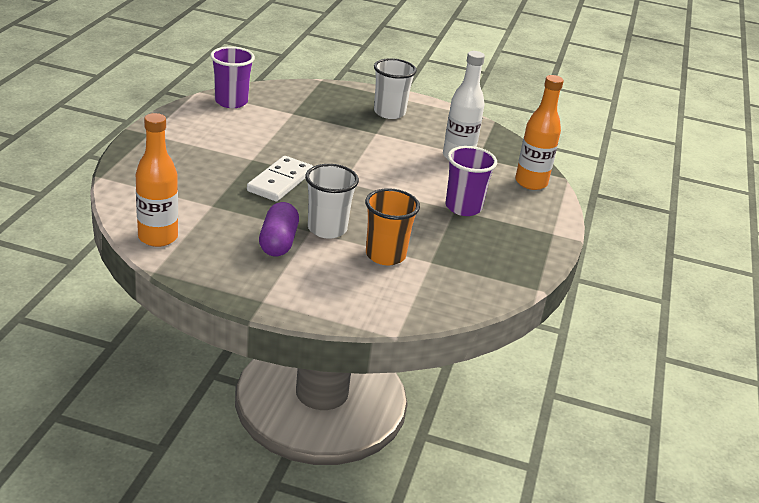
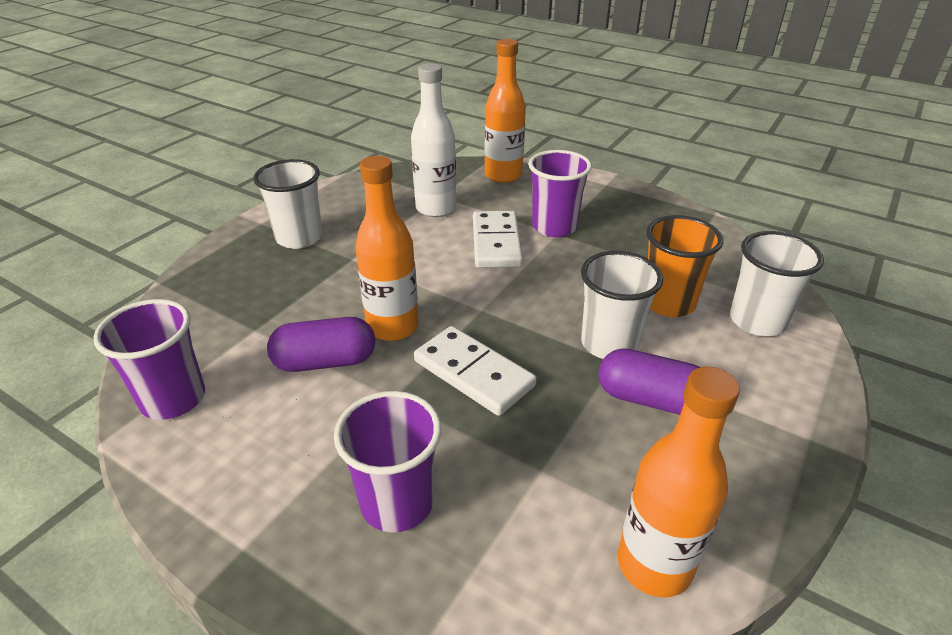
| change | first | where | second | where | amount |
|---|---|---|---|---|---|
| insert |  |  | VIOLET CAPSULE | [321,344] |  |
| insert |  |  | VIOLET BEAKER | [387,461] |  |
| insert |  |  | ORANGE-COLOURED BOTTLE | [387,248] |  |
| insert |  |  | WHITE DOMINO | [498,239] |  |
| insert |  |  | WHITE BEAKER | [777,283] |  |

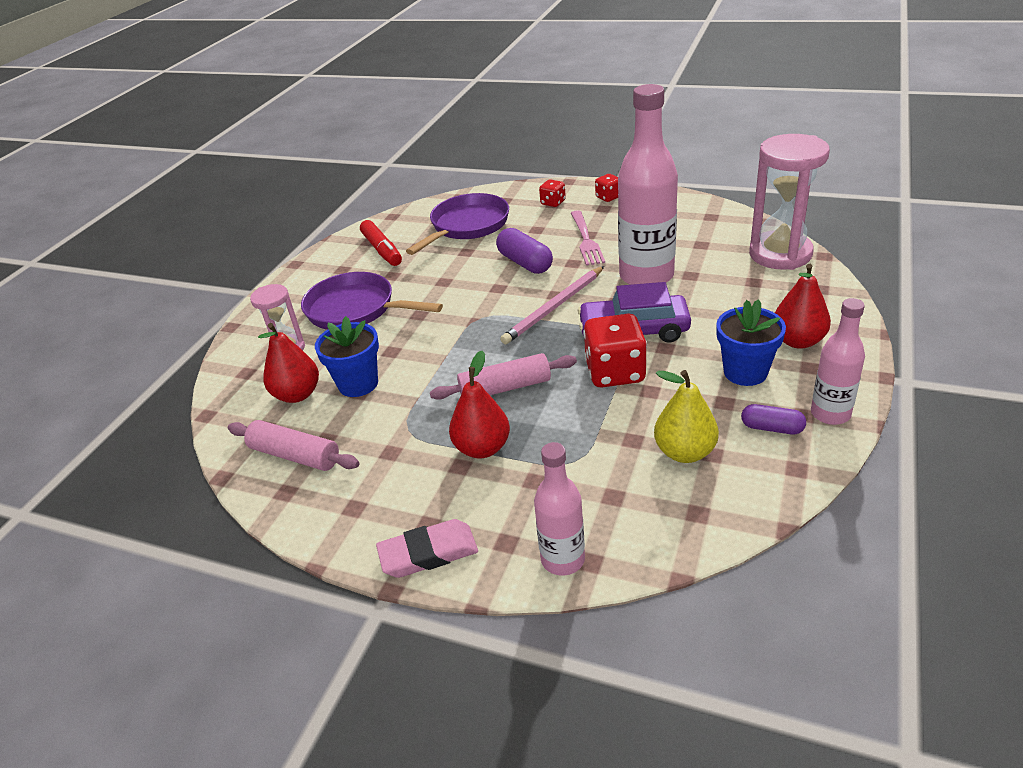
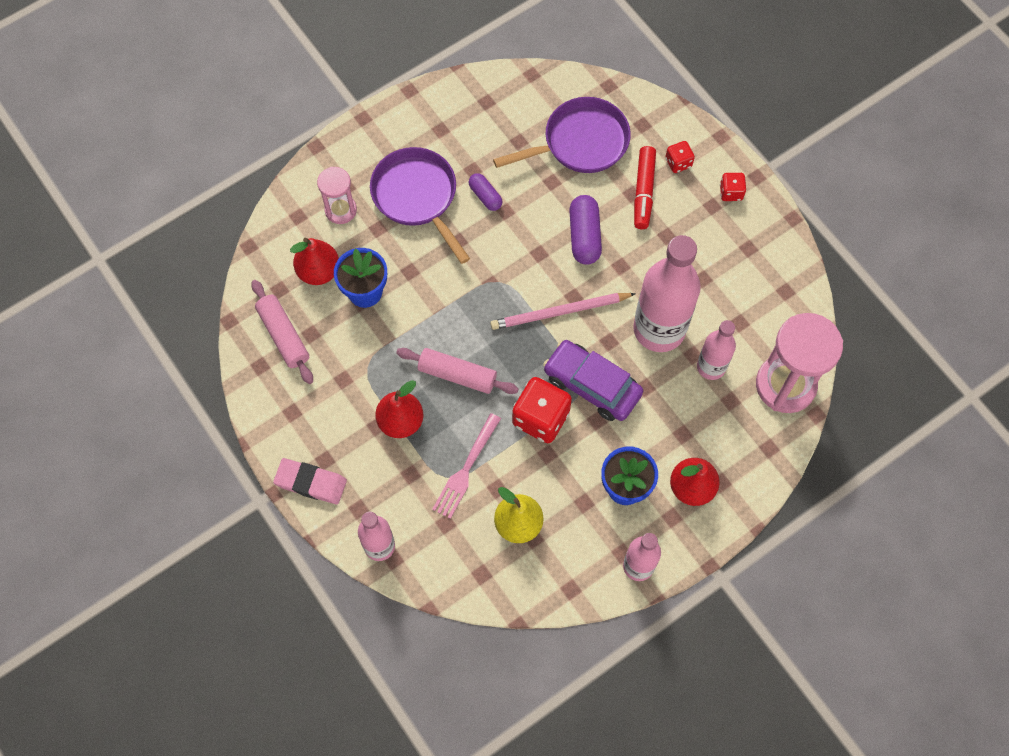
| change | first | where | second | where | amount |
|---|---|---|---|---|---|
| move | PINK DINNER FORK | [588,238] |  | [466,466] |  |
| move | VIOLET CAPSULE | [773,419] |  | [485,192] |  |
| move | CRIMSON MARKER | [381,243] |  | [645,187] |  |
| insert |  |  | PINK BOTTLE | [716,350] |  |

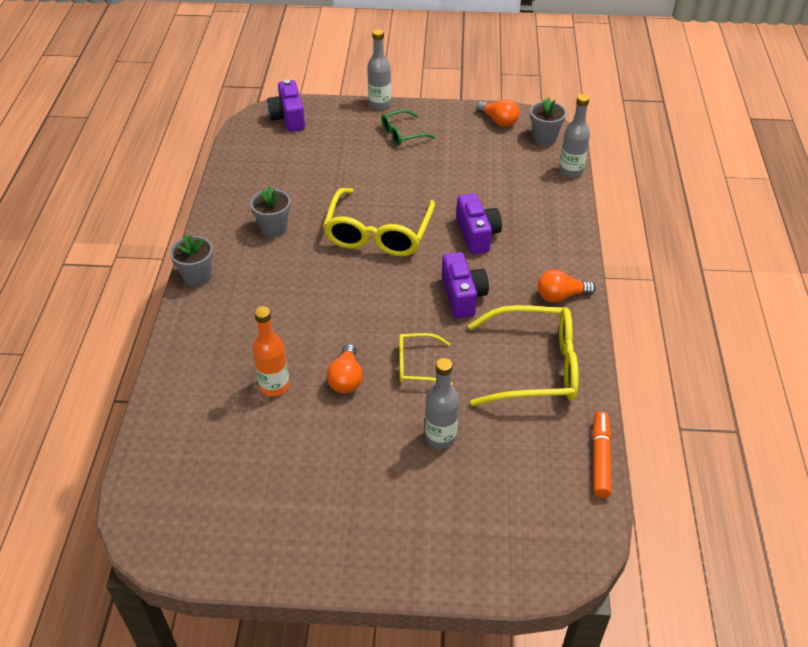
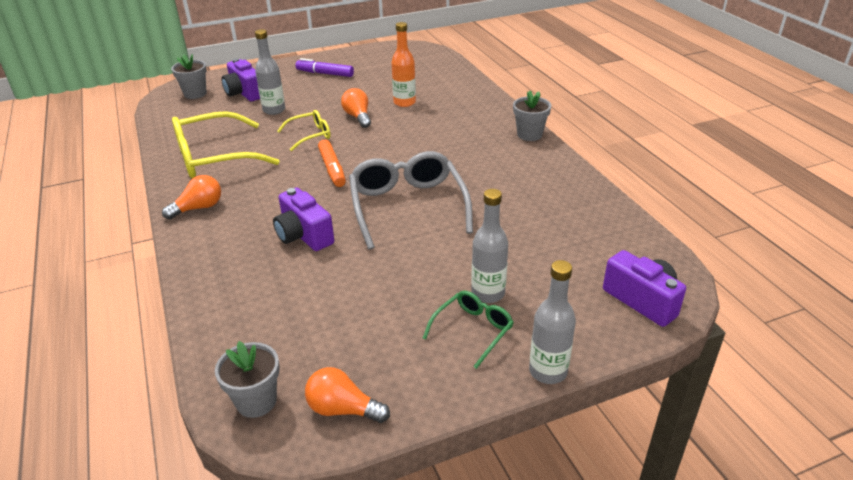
| change | first | where | second | where | amount |
|---|---|---|---|---|---|
| move | GREY POTTED PLANT | [270,212] |  | [189,76] |  |
| move | VIOLET PHOTO CAMERA | [465,285] |  | [240,79] |  |
| insert |  |  | VIOLET MARKER | [324,67] |  |
| move | ORANGE-COLOURED MARKER | [601,454] |  | [332,163] |  |
| recolor | GOLDEN EYEGLASSES | [379,222] | GREY EYEGLASSES | [411,200] |  |
| move | GREY BOTTLE | [574,136] |  | [489,246] |  |

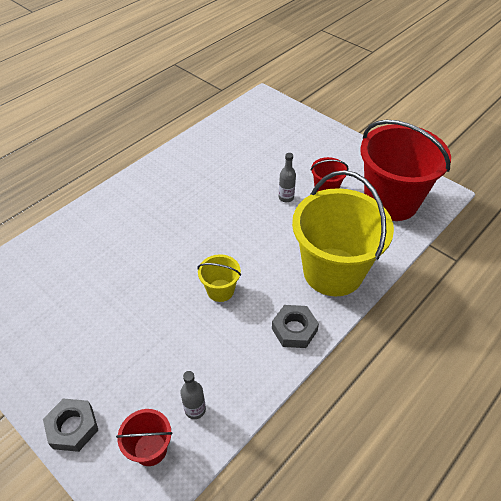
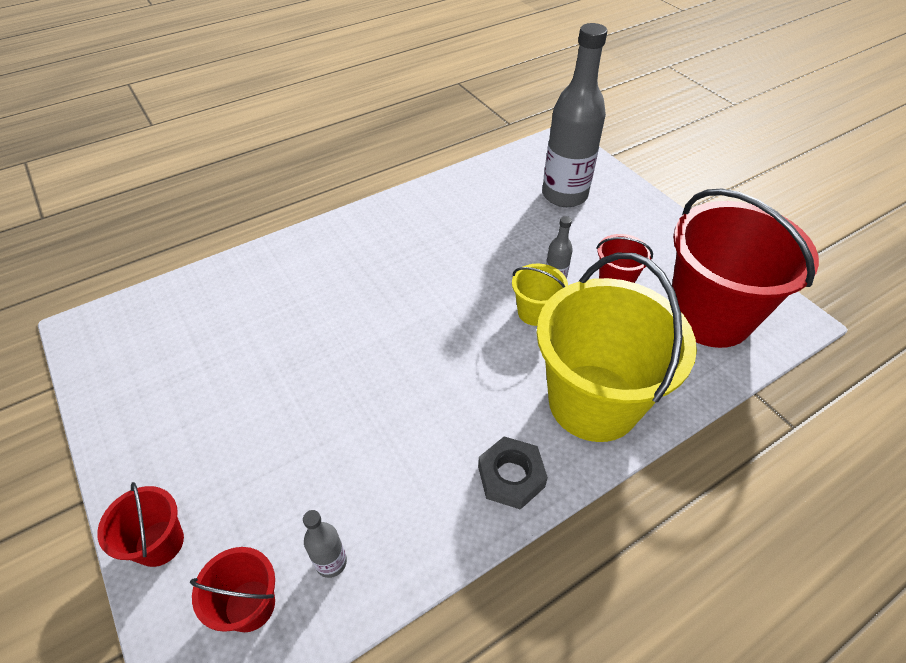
| change | first | where | second | where | amount |
|---|---|---|---|---|---|
| replace | GREY HEXAGON NUT | [70,425] | CRIMSON SAND BUCKET | [140,524] |  |
| move | GOLDEN SAND BUCKET | [219,278] |  | [540,295] |  |
| insert |  |  | GREY BOTTLE | [574,115] |  |

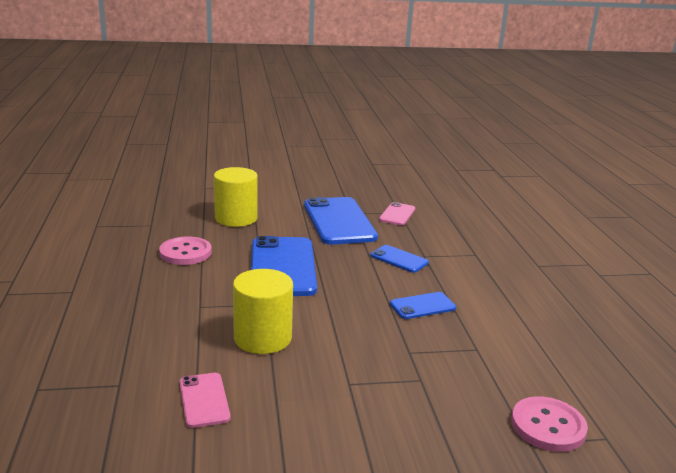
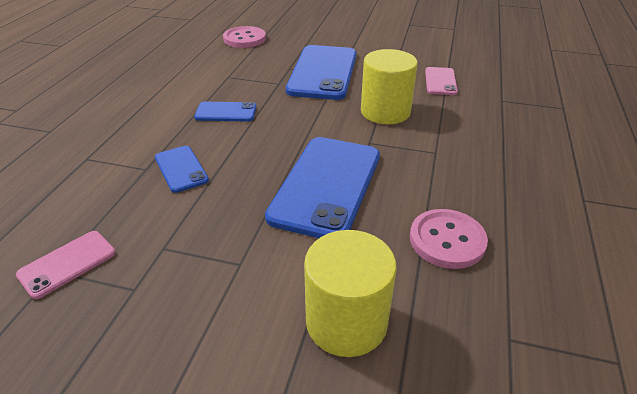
| change | first | where | second | where | amount |
|---|---|---|---|---|---|
| move | ROYAL BLUE MOBILE PHONE | [341,221] |  | [321,72] |  |

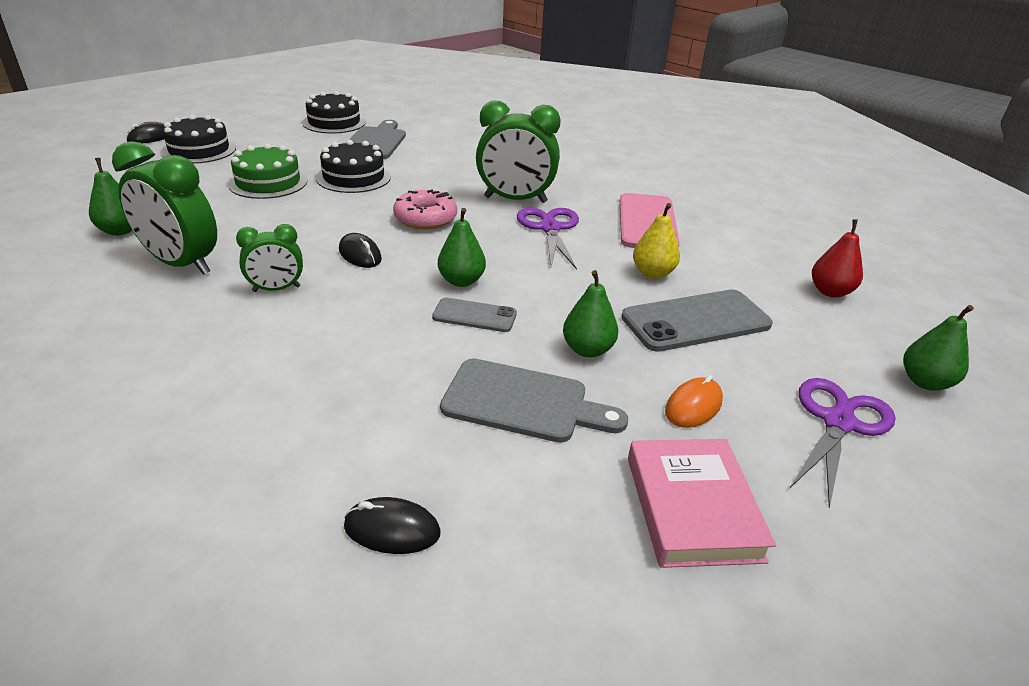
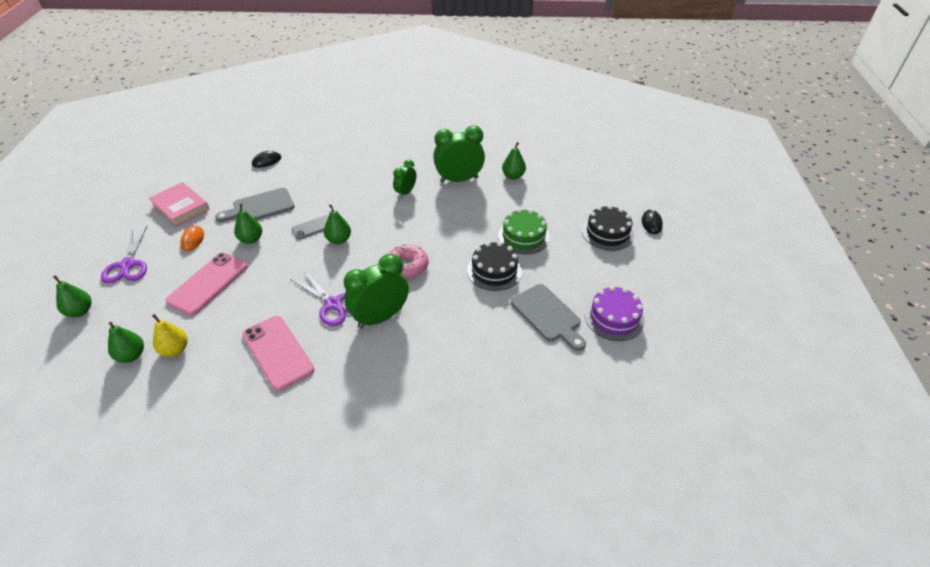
| change | first | where | second | where | amount |
|---|---|---|---|---|---|
| recolor | CRIMSON PEAR FRUIT | [837,258] | LEAF-GREEN PEAR FRUIT | [126,342] |  |
| move | GOLDEN PEAR FRUIT | [656,241] |  | [170,335] |  |
| recolor | GREY MOBILE PHONE | [697,321] | PINK MOBILE PHONE | [206,284] |  |
| recolor | JET-BLACK CAKE | [334,112] | VIOLET CAKE | [615,313] |  |
| delete | JET-BLACK MOUSE | [360,250] |  |  |  |

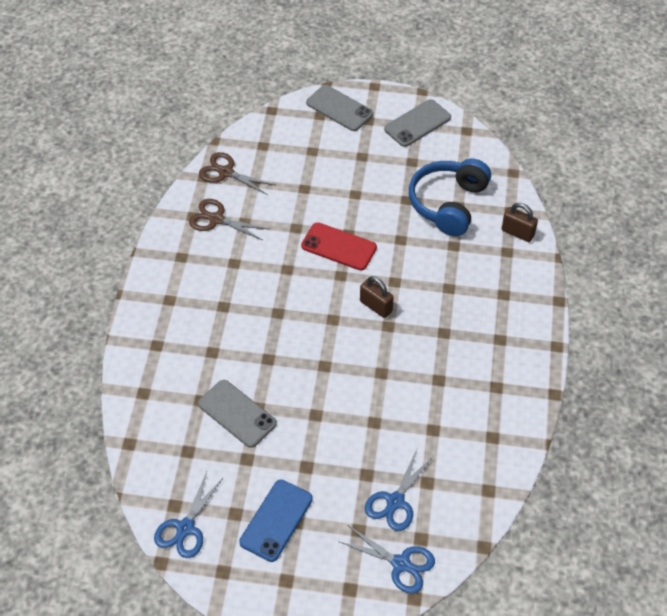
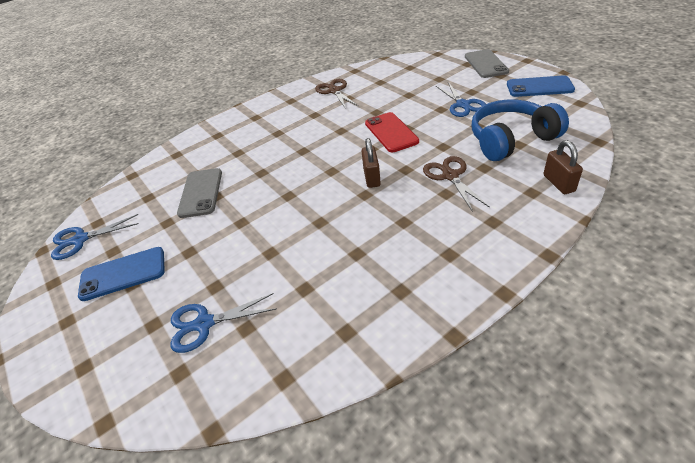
| change | first | where | second | where | amount |
|---|---|---|---|---|---|
| move | RUSSET SCISSORS | [237,173] |  | [456,184] |  |
| move | ROYAL BLUE SCISSORS | [386,560] |  | [461,99] |  |
| recolor | GREY MOBILE PHONE | [417,123] | ROYAL BLUE MOBILE PHONE | [541,86] |  |

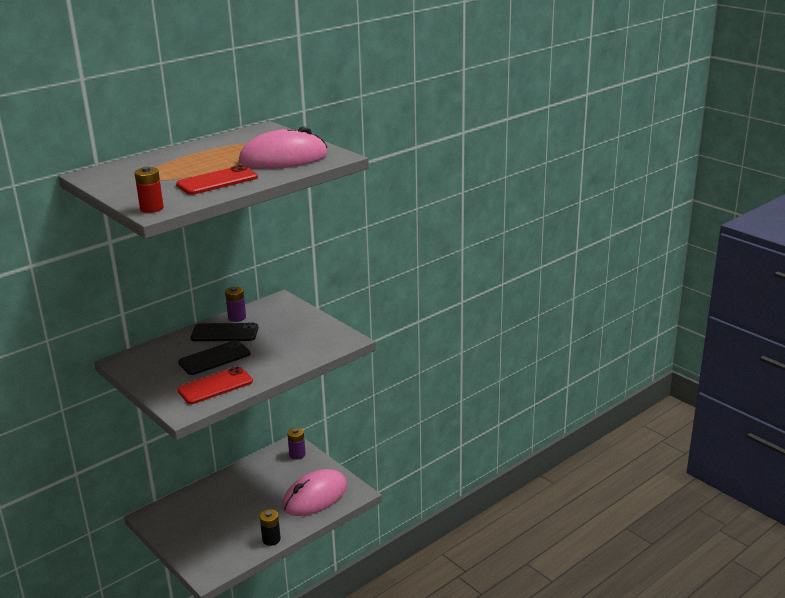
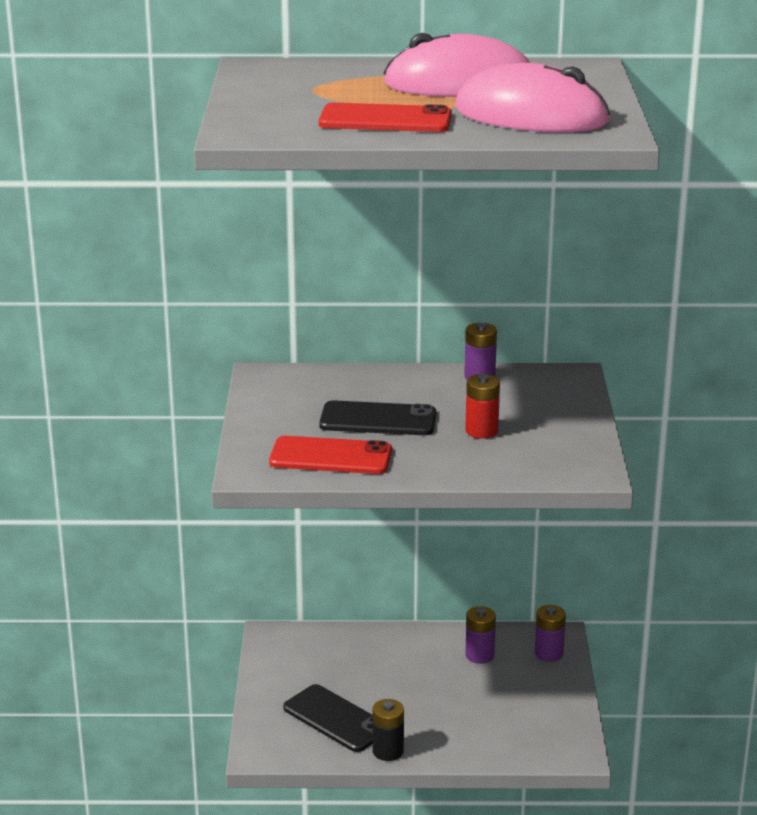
| change | first | where | second | where | amount |
|---|---|---|---|---|---|
| move | JET-BLACK MOBILE PHONE | [224,332] |  | [328,718] |  |
| move | PINK MOUSE | [314,492] |  | [456,65] |  |
| move | CRIMSON POWER CELL | [149,189] |  | [482,406] |  |
| insert |  |  | VIOLET POWER CELL | [480,635] |  |

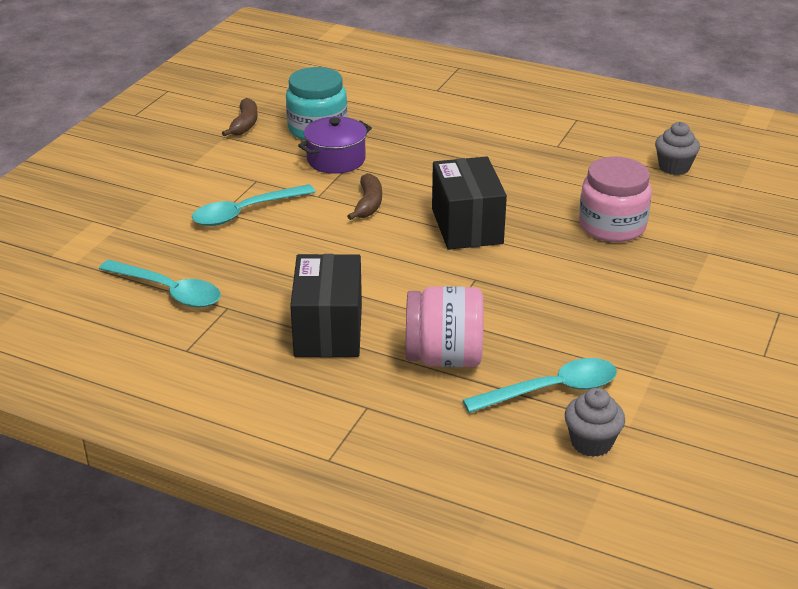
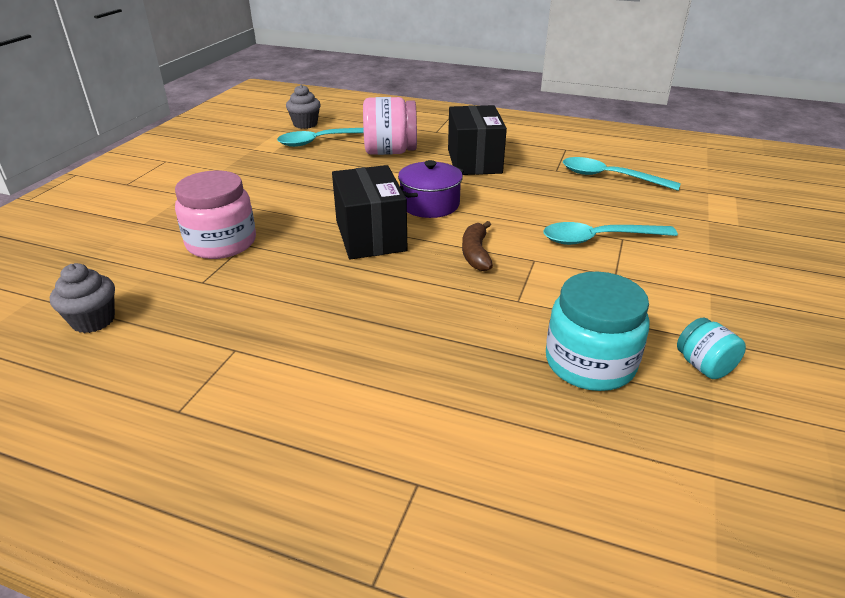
| change | first | where | second | where | amount |
|---|---|---|---|---|---|
| move | VIOLET COOKING POT | [335,145] |  | [431,189] |  |
| rotate | TURQUOISE TABLESPOON | [253,205] |  | [610,233] | 150 degrees counterclockwise |
| replace | RUSSET BANANA FRUIT | [240,117] | TURQUOISE JAM JAR | [711,348] |  |

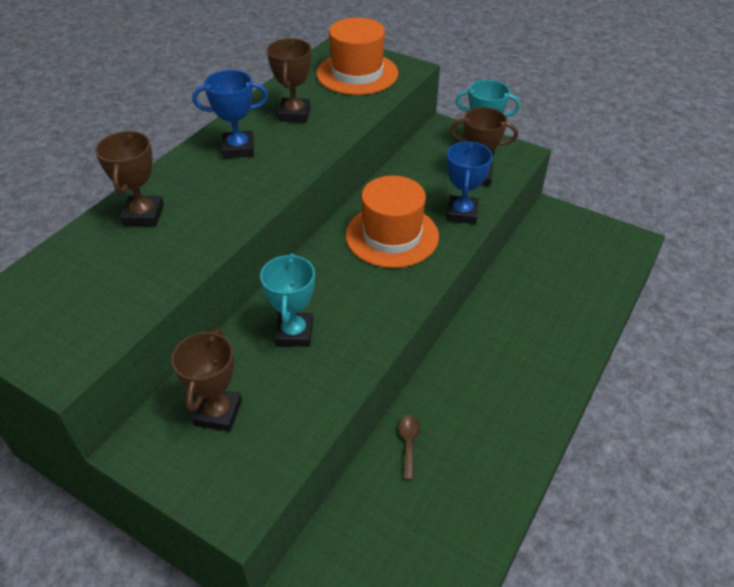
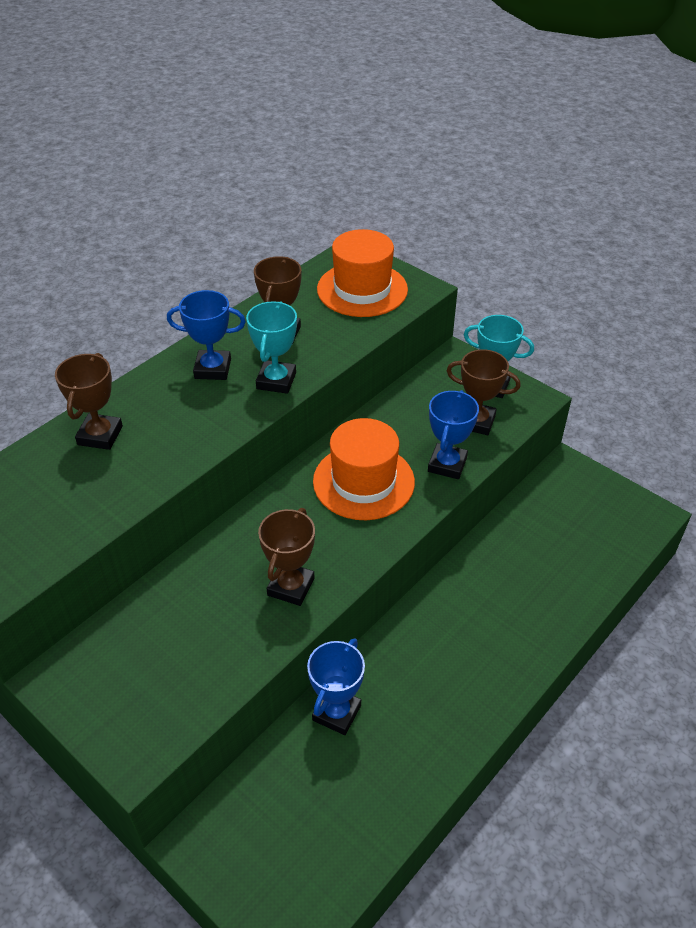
| change | first | where | second | where | amount |
|---|---|---|---|---|---|
| move | TURQUOISE PRIZE CUP | [287,300] |  | [271,347] |  |
| move | RUSSET PRIZE CUP | [206,380] |  | [286,557] |  |
| replace | RUSSET TABLESPOON | [409,447] | ROYAL BLUE PRIZE CUP | [336,686] |  |

